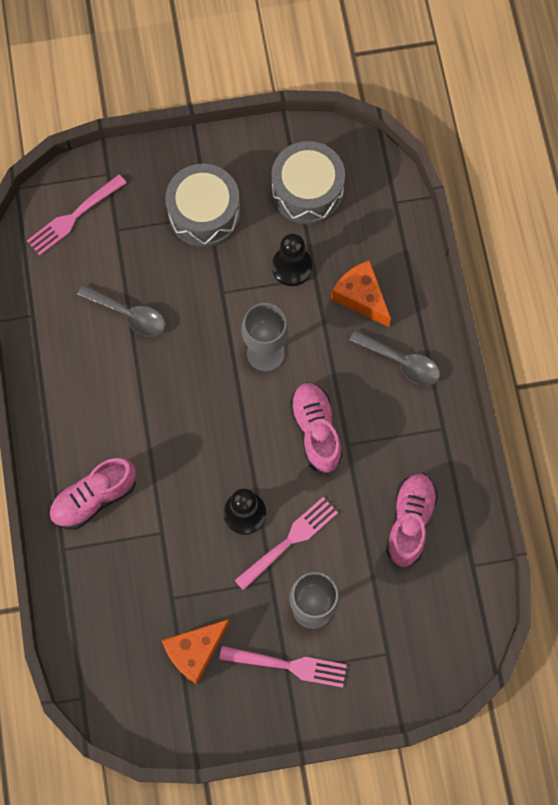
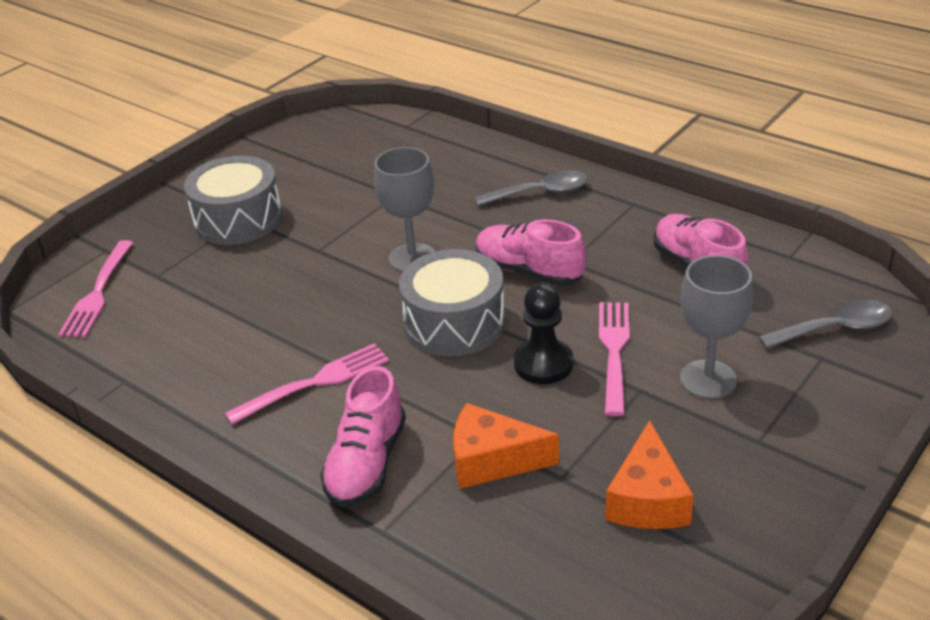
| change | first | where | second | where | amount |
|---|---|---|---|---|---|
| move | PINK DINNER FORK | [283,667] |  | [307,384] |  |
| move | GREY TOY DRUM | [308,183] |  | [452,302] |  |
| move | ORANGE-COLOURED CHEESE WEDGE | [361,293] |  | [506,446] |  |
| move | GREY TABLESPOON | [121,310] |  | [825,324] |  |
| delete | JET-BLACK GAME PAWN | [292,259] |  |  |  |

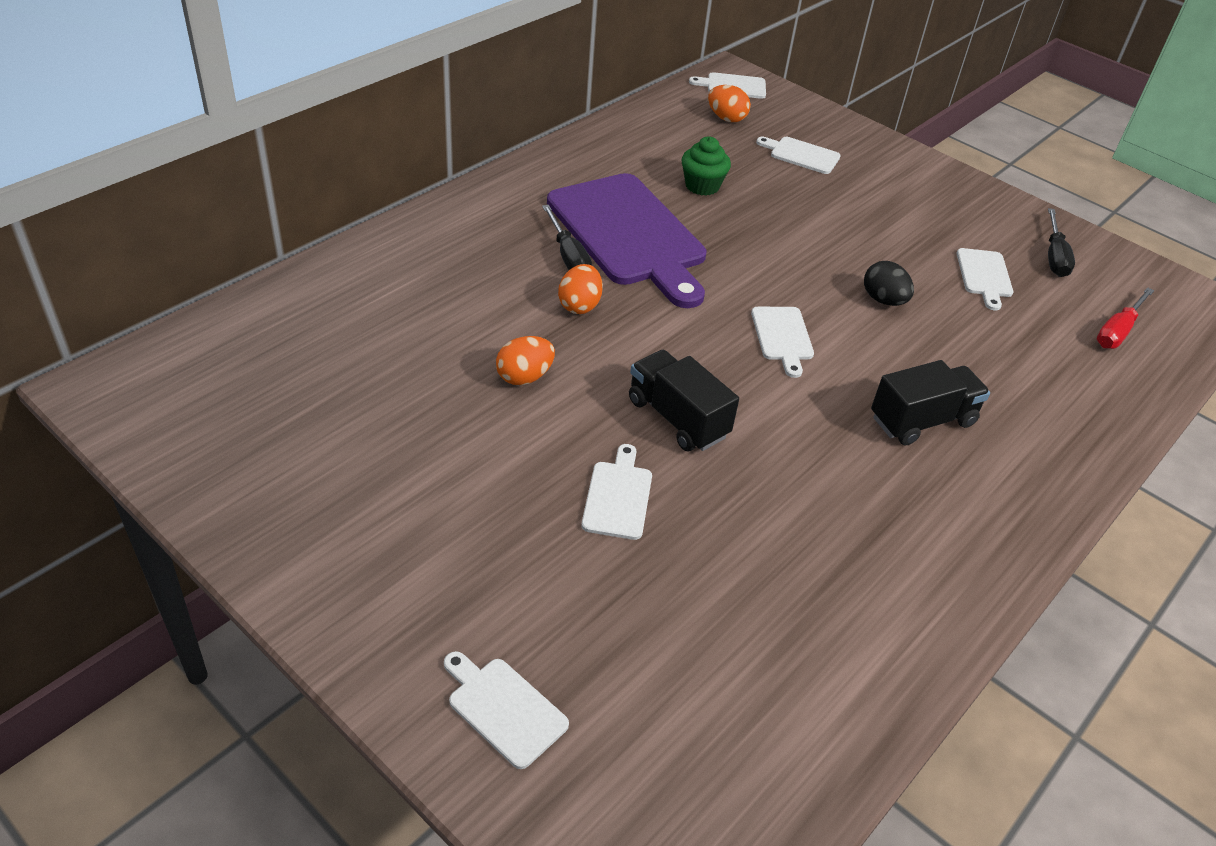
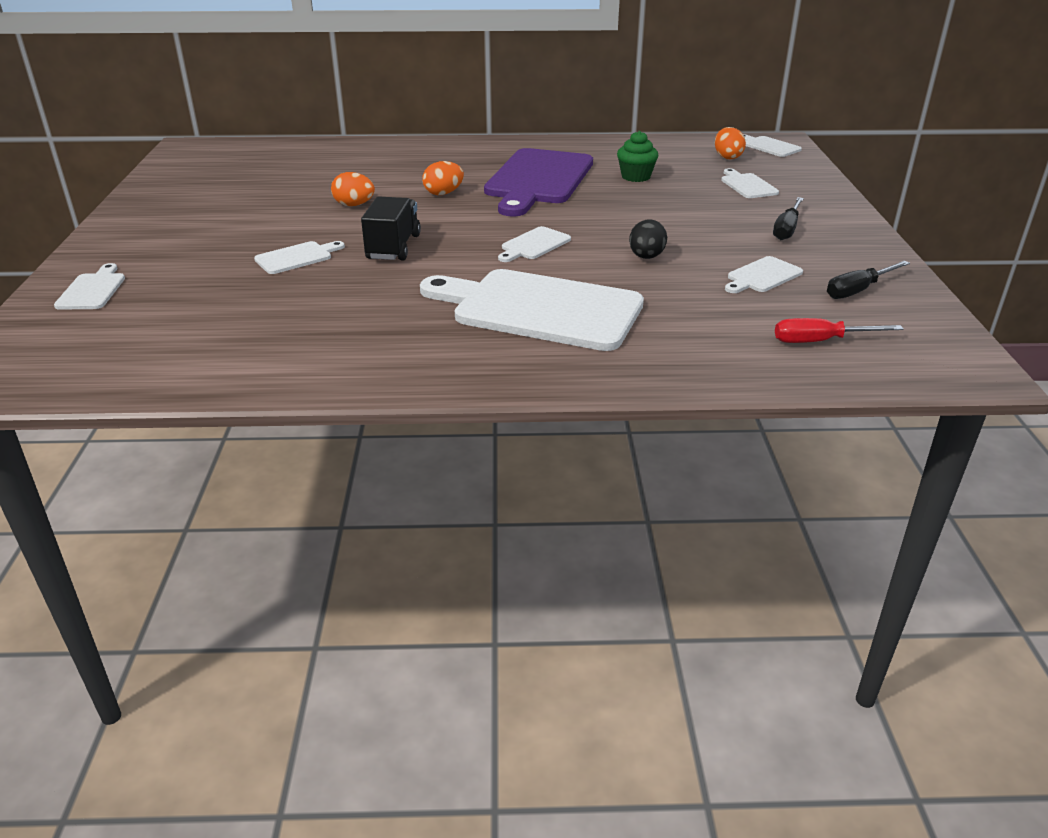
| change | first | where | second | where | amount |
|---|---|---|---|---|---|
| replace | JET-BLACK TRUCK | [930,403] | WHITE CHOPPING BOARD | [532,310] |  |
| move | JET-BLACK SCREWDRIVER | [567,237] |  | [788,218] |  |

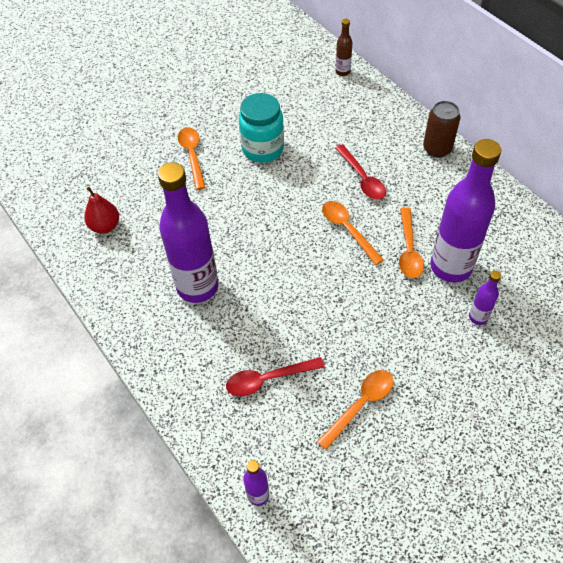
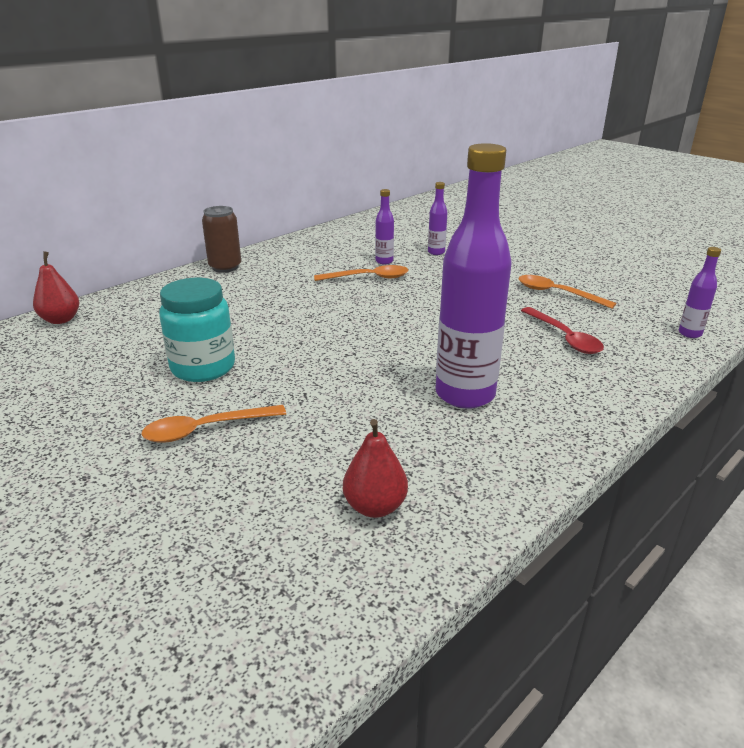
| change | first | where | second | where | amount |
|---|---|---|---|---|---|
| replace | RUSSET BOTTLE | [344,47] | CRIMSON PEAR FRUIT | [56,287] |  |
| resize | VIOLET BOTTLE | [465,210] |  | [384,226] | x0.44 |
| delete | ORANGE-COLOURED TABLESPOON | [353,233] |  |  |  |
| delete | CRIMSON TABLESPOON | [360,172] |  |  |  |

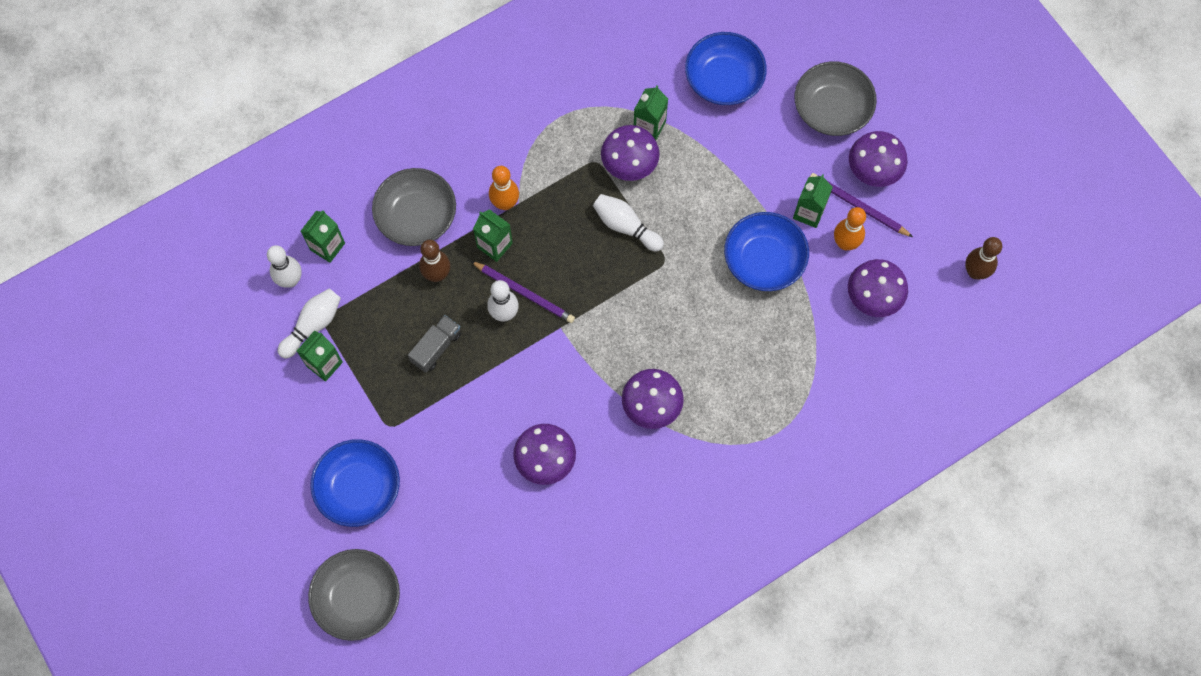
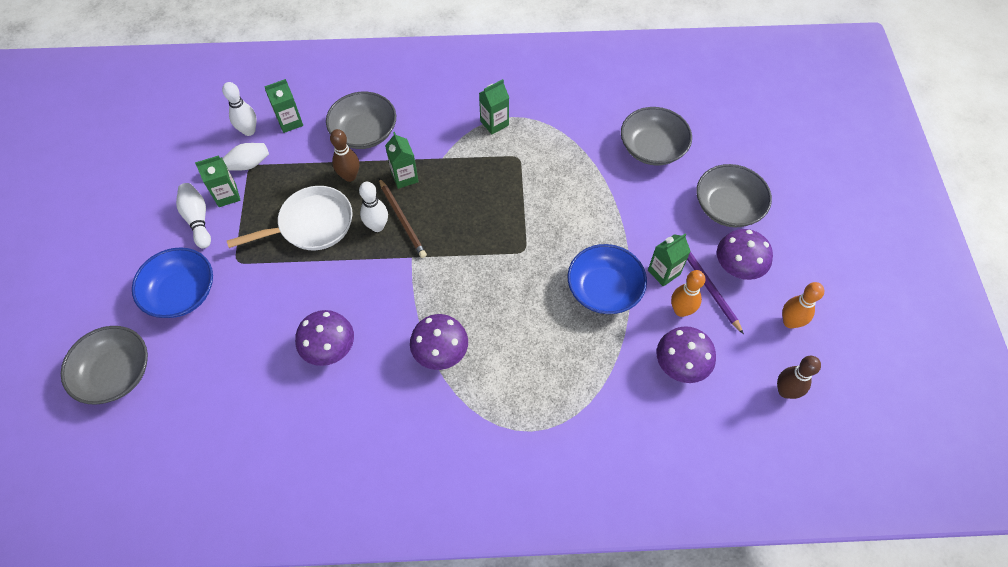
| change | first | where | second | where | amount |
|---|---|---|---|---|---|
| move | WHITE SKITTLE | [628,223] |  | [193,216] |  |
| replace | GREY TRUCK | [434,344] | WHITE FRYING PAN | [290,218] |  |
| recolor | VIOLET PENCIL | [523,292] | RUSSET PENCIL | [403,218] |  |
| move | LEAF-GREEN JUICE CARTON | [651,112] |  | [494,107] |  |
| recolor | ROYAL BLUE BOWL | [726,68] | GREY BOWL | [656,136] |  |
| move | ORANGE-COLOURED SKITTLE | [504,188] |  | [803,305] |  |
| delete | VIOLET FUNGUS | [630,153] |  |  |  |

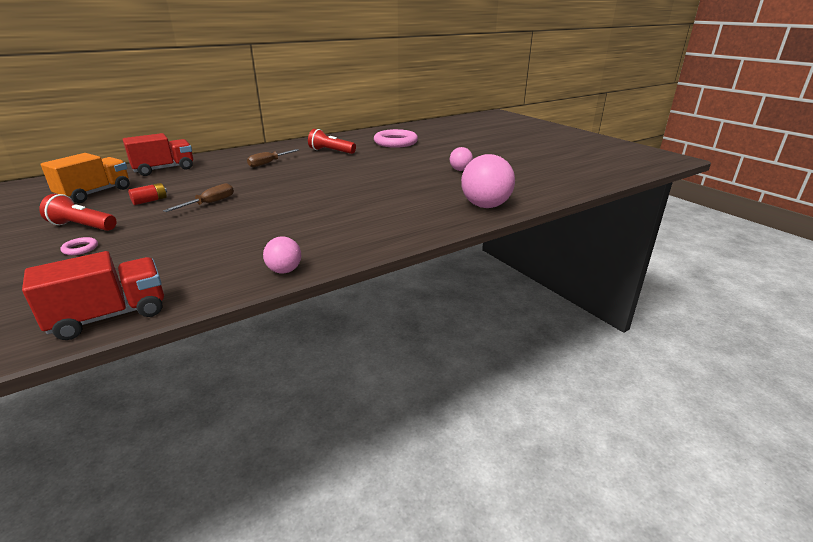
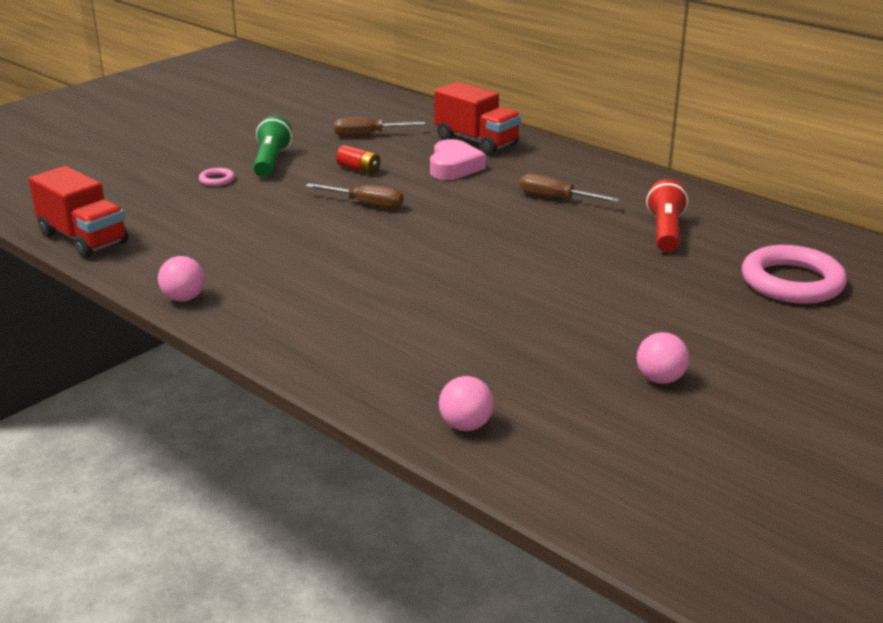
| change | first | where | second | where | amount |
|---|---|---|---|---|---|
| recolor | CRIMSON TORCH | [77,212] | LEAF-GREEN TORCH | [272,146] |  |
| replace | ORANGE-COLOURED TRUCK | [85,178] | RUSSET SCREWDRIVER | [379,126] |  |
| insert |  |  | PINK HEART SHAPE | [458,159] |  |
| resize | PINK PLAY BALL | [488,181] |  | [466,403] | x0.54 |

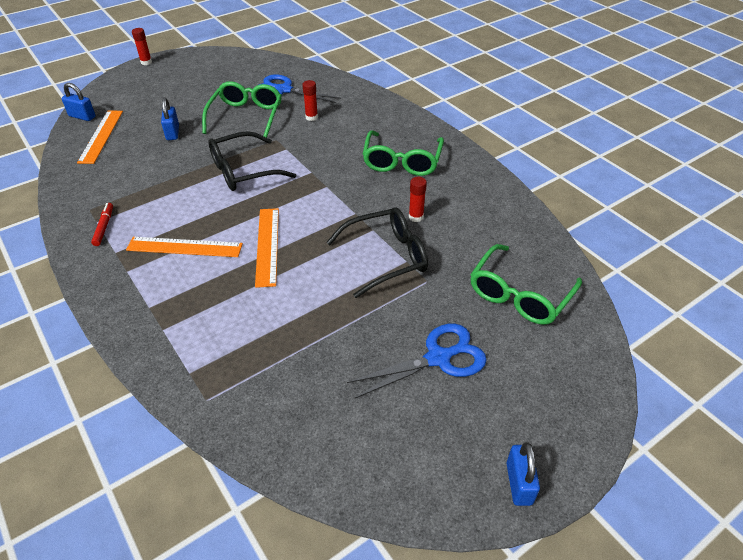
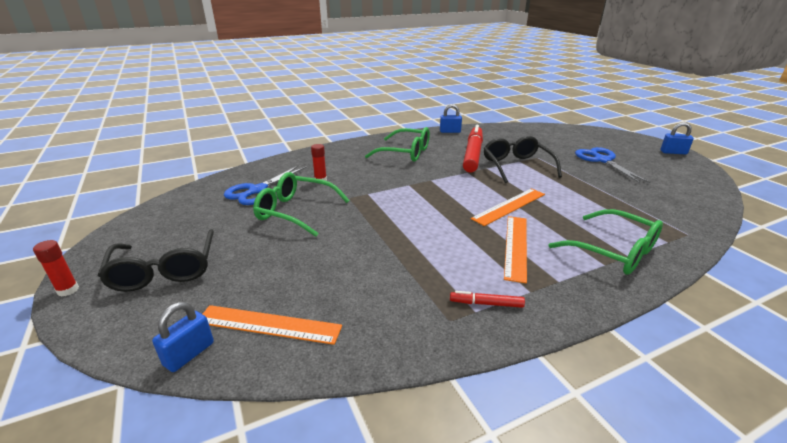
| change | first | where | second | where | amount |
|---|---|---|---|---|---|
| move | JET-BLACK EYEGLASSES | [252,161] |  | [155,260] |  |
| move | ROYAL BLUE LOCK | [170,119] |  | [451,118] |  |
| replace | CRIMSON GLUE STICK | [418,199] | CRIMSON MARKER | [473,149] |  |
| rotate | ORANGE-COLOURED RULER | [267,248] |  | [508,207] | 45 degrees counterclockwise |
| move | LEAF-GREEN EYEGLASSES | [526,284] |  | [606,242] |  |

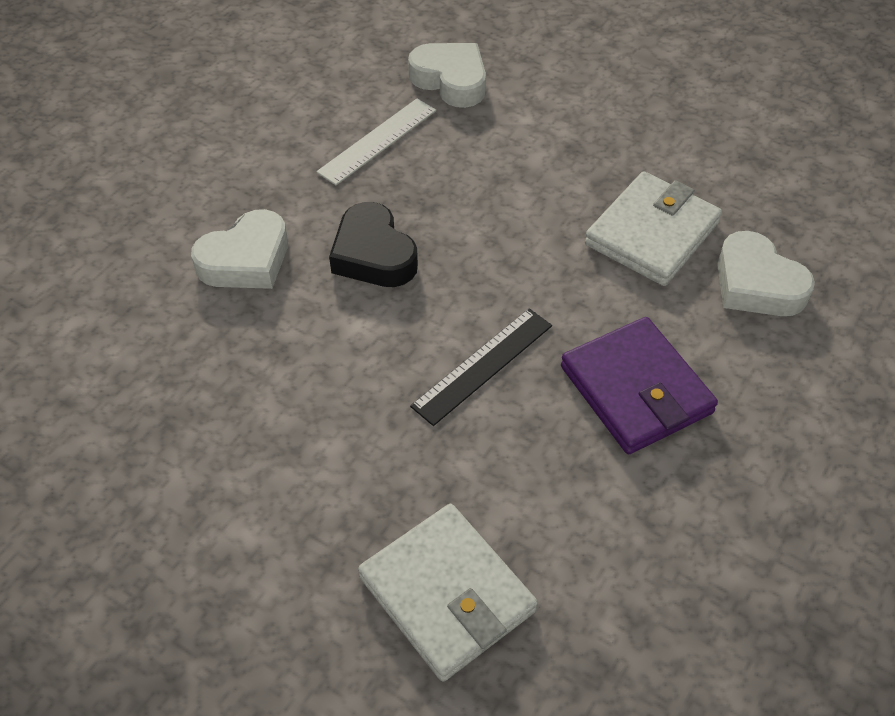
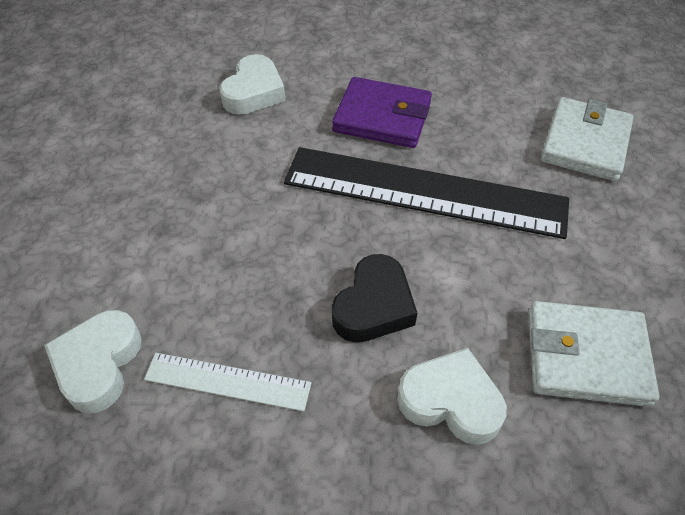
| change | first | where | second | where | amount |
|---|---|---|---|---|---|
| resize | JET-BLACK RULER | [481,367] |  | [426,193] | x2.10 |
| rotate | VIOLET BILLFOLD | [639,385] |  | [382,112] | 75 degrees clockwise |
| move | WHITE BILLFOLD | [653,228] |  | [594,354] |  |

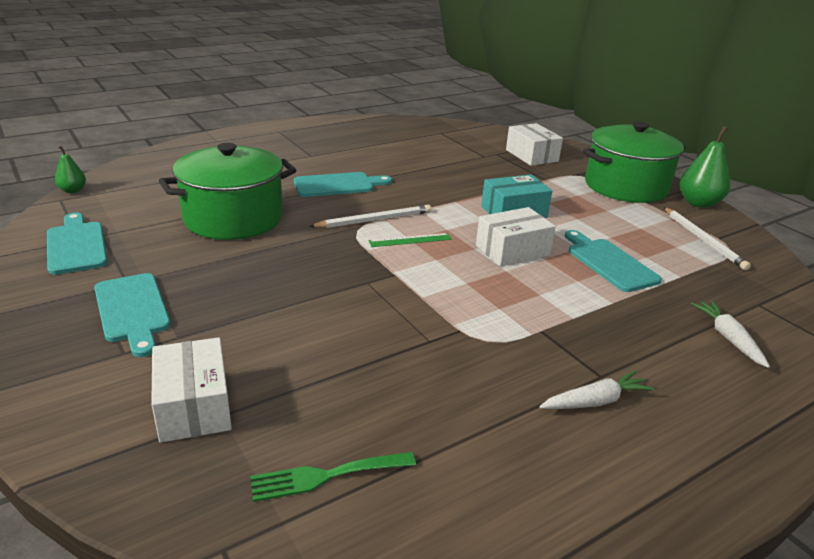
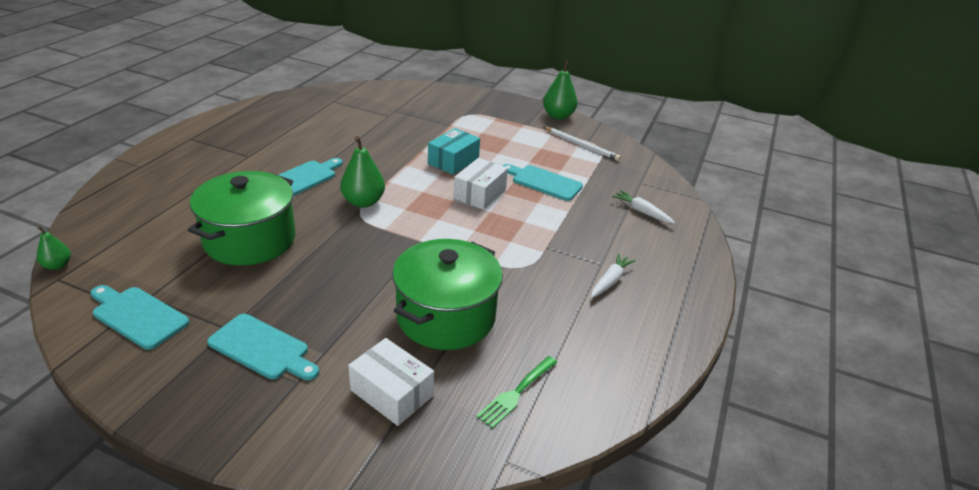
| change | first | where | second | where | amount |
|---|---|---|---|---|---|
| replace | WHITE PENCIL | [370,216] | LEAF-GREEN PEAR FRUIT | [362,172] |  |
| move | LEAF-GREEN COOKING POT | [634,162] |  | [447,294] |  |
| delete | LEAF-GREEN RULER | [410,240] |  |  |  |
| delete | WHITE PARCEL | [534,144] |  |  |  |

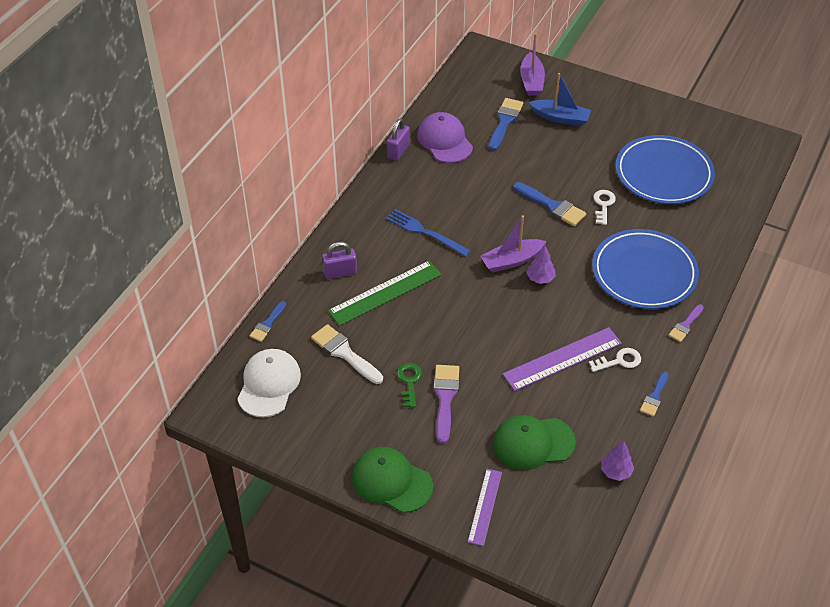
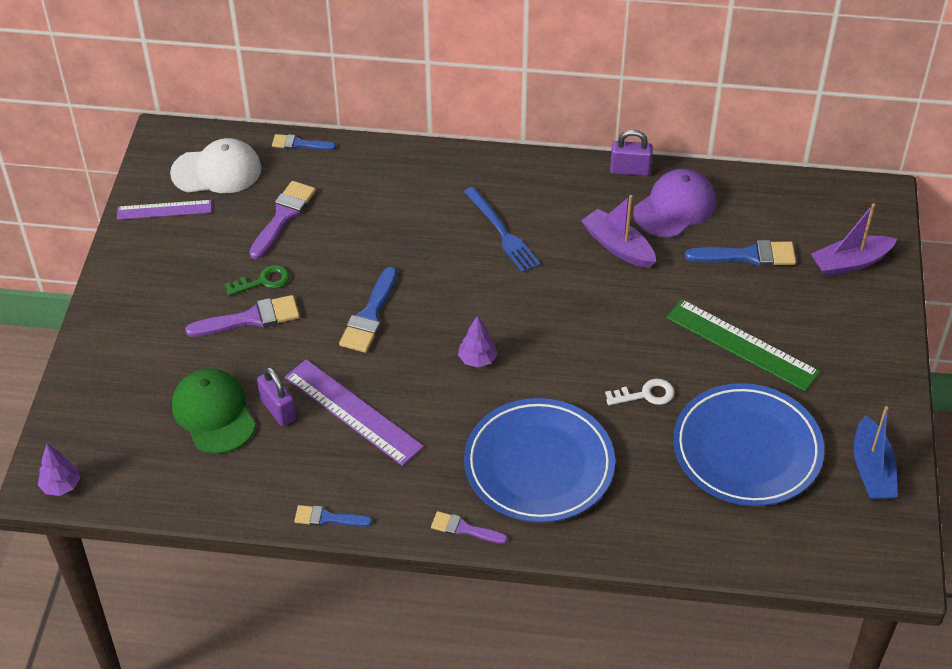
| change | first | where | second | where | amount |
|---|---|---|---|---|---|
| move | VIOLET TOY TREE | [617,460] |  | [59,470] |  |
| move | VIOLET RULER | [485,507] |  | [164,210] |  |
| recolor | WHITE PAINTBRUSH | [347,354] | VIOLET PAINTBRUSH | [283,220] |  |
| move | VIOLET LOCK | [339,260] |  | [276,396] |  |
| move | ROYAL BLUE PAINTBRUSH | [549,204] |  | [368,310] |  |
| rotate | ROYAL BLUE DINNER FORK | [428,233] |  | [502,230] | 135 degrees clockwise |
| move | VIOLET BOAT | [513,244] |  | [618,231] |  |
| move | LEAF-GREEN RULER | [384,293] |  | [743,345] |  |
| move | ROYAL BLUE BOAT | [560,99] |  | [875,453] |  |
| delete | LEAF-GREEN PEAKED CAP | [392,480] |  |  |  |
| delete | WHITE KEY | [615,360] |  |  |  |

